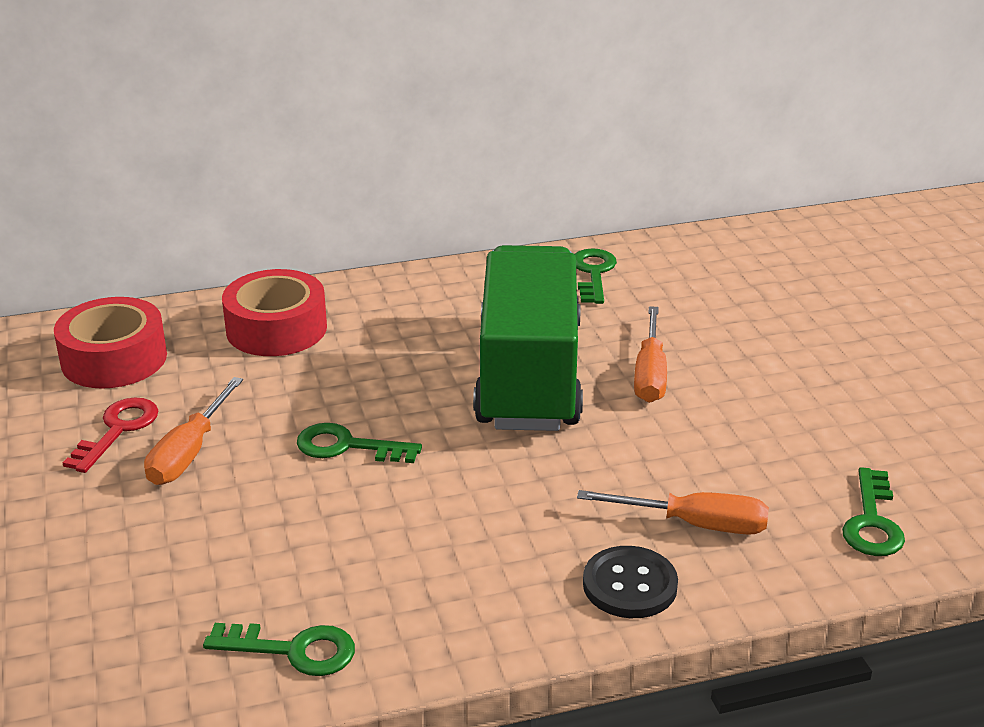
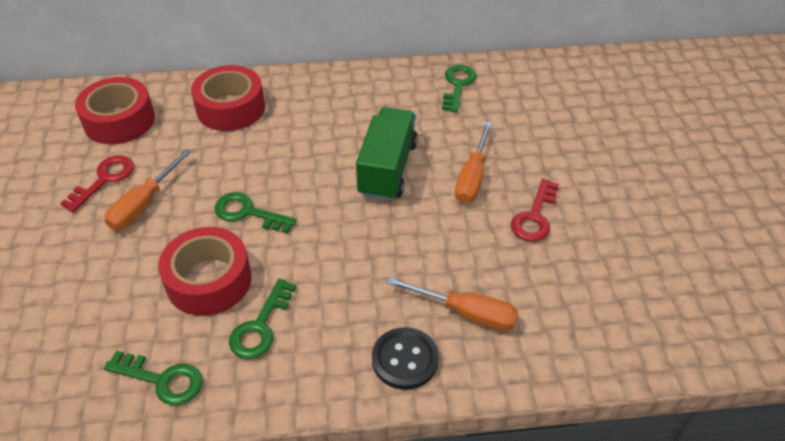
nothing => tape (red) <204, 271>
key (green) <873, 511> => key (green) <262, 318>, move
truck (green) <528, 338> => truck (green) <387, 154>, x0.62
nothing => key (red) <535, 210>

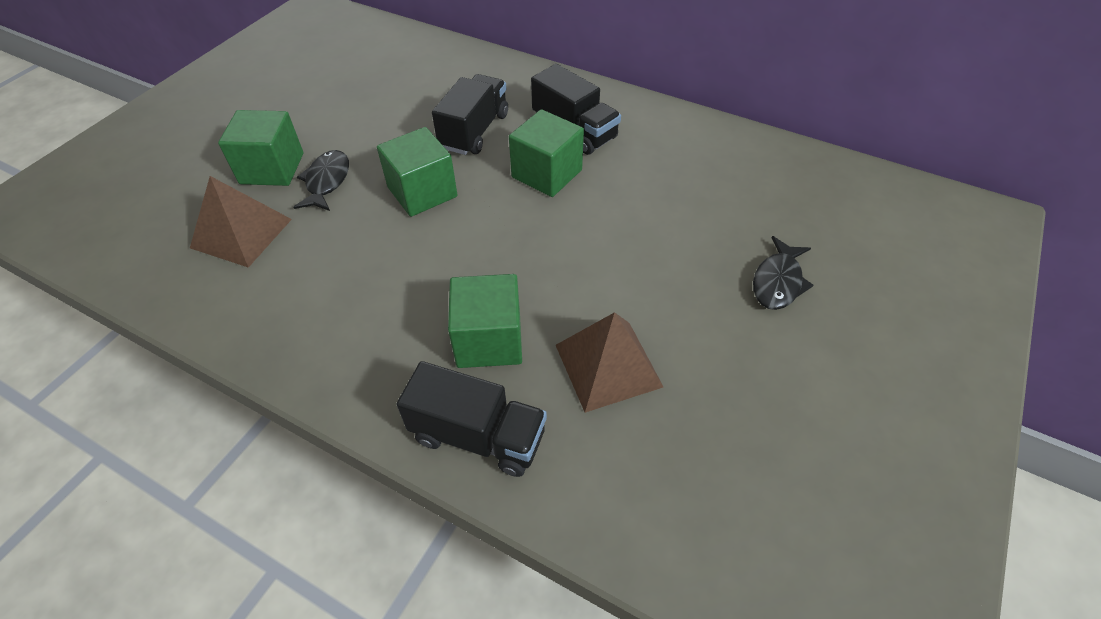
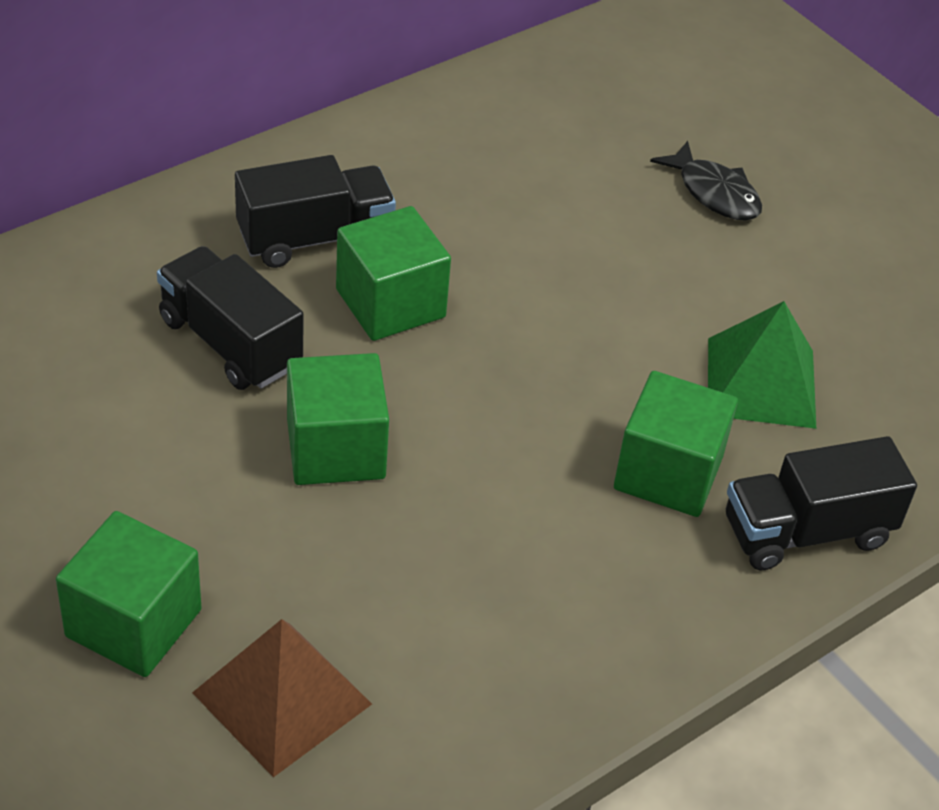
pyramid (brown) <609, 362> => pyramid (green) <762, 365>
truck (black) <471, 419> => truck (black) <821, 503>, 150 degrees counterclockwise
fish (black) <321, 180> => nothing

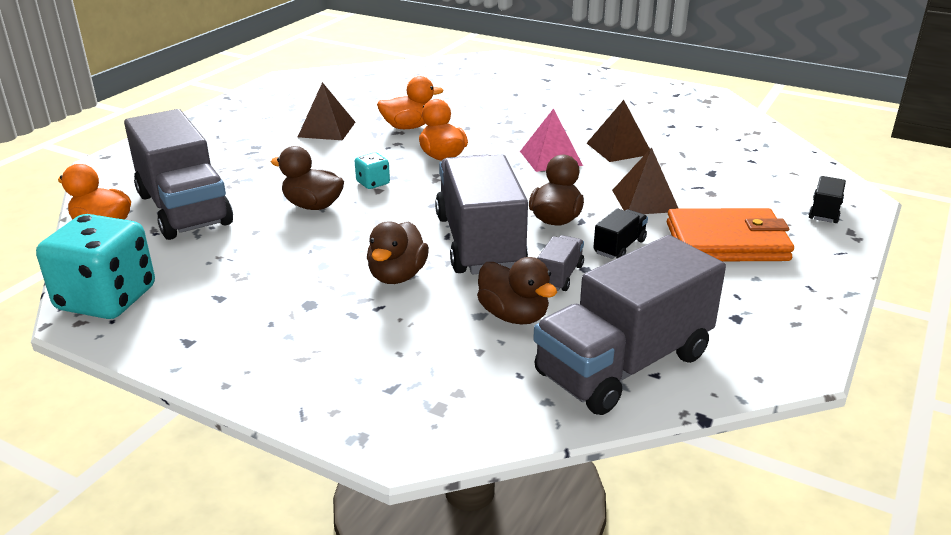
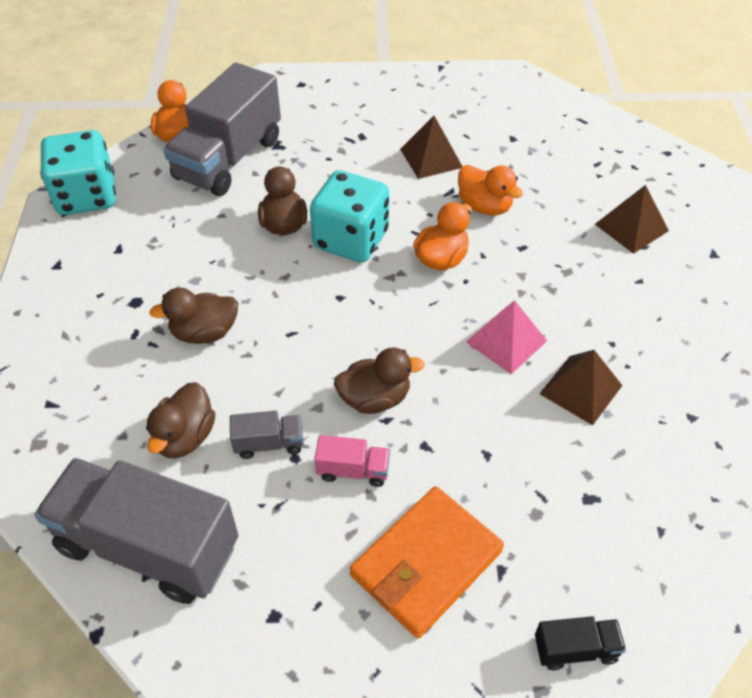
dice (turquoise) <372, 171> => dice (turquoise) <349, 216>, x2.26
truck (black) <620, 234> => truck (pink) <352, 461>
wallet (orange) <730, 234> => wallet (orange) <427, 562>, 75 degrees clockwise
pyramid (brown) <645, 180> => pyramid (brown) <632, 219>, move
truck (grey) <481, 214> => nothing

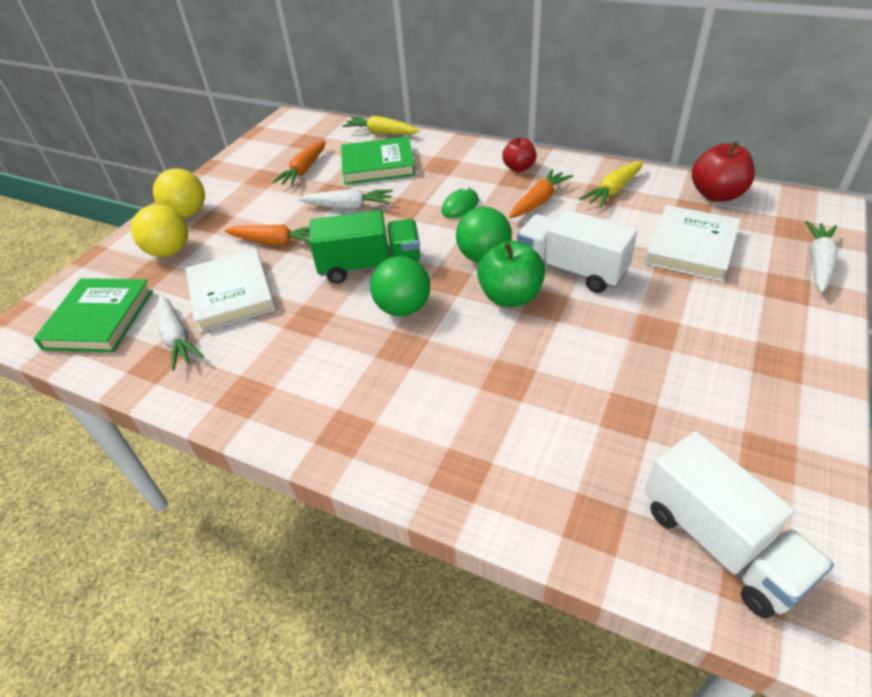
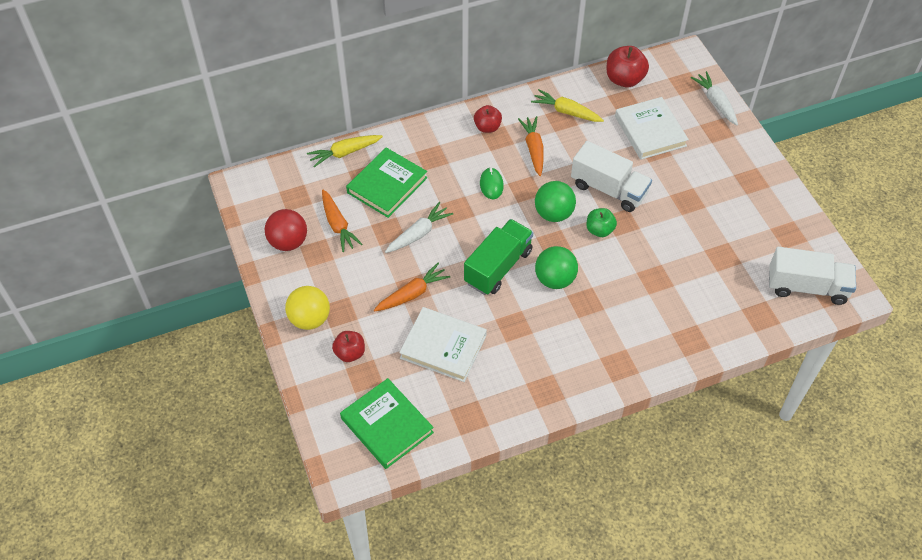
nothing => ball (red) <286, 230>
ball (yellow) <159, 230> => apple (red) <348, 346>
carrot (yellow) <611, 184> => carrot (yellow) <567, 105>, 120 degrees clockwise
truck (white) <577, 251> => truck (white) <611, 176>, 135 degrees counterclockwise
apple (green) <511, 274> => apple (green) <601, 222>, x0.65
carrot (white) <180, 332> => nothing

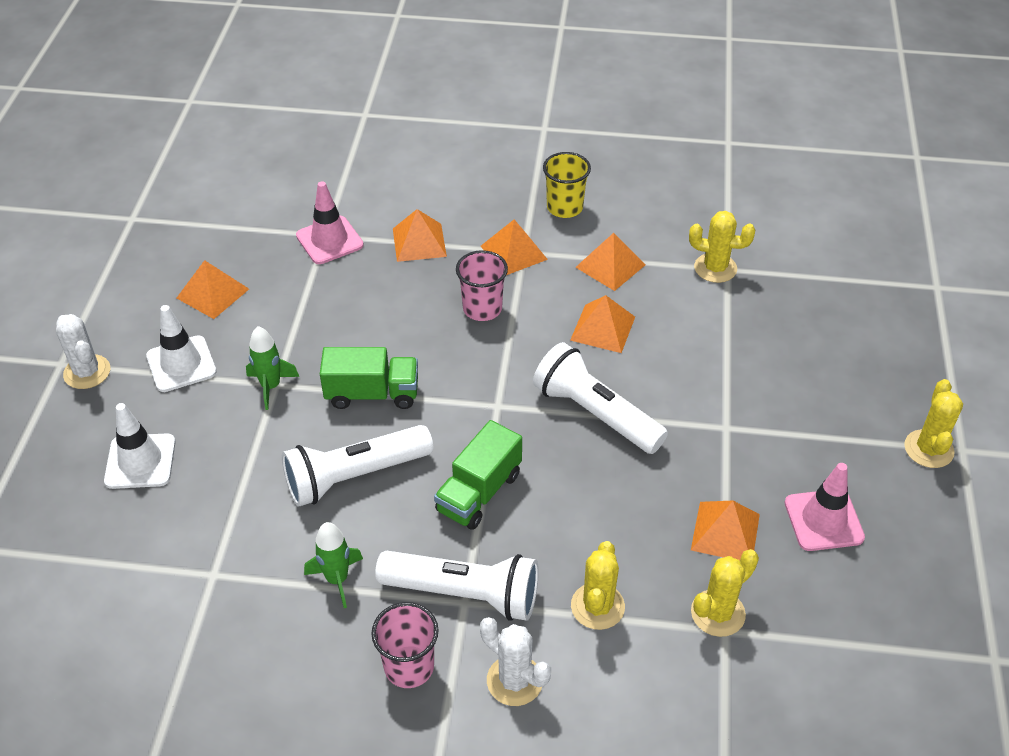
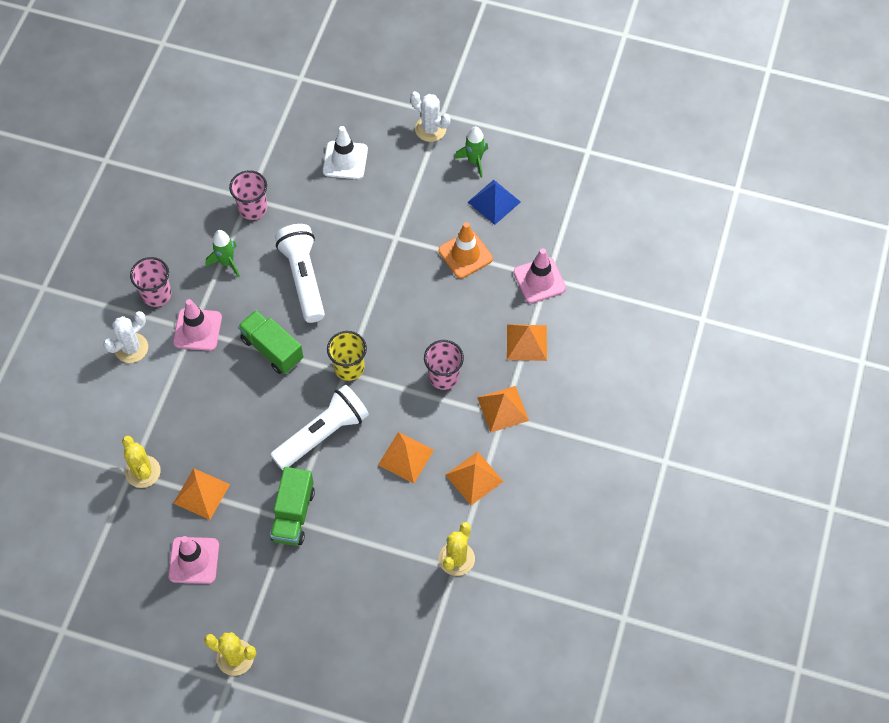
flashlight (white) <457, 586> => traffic cone (pink) <197, 325>
nothing => cup (pink) <248, 195>
truck (green) <369, 378> => truck (green) <292, 506>, move
cup (yellow) <567, 185> => cup (yellow) <347, 356>, move
cactus (white) <83, 351> => cactus (white) <430, 116>, 60 degrees clockwise
nothing => traffic cone (orange) <466, 250>
rocket (green) <272, 368> => rocket (green) <471, 152>, move
pyramid (orange) <213, 289> => pyramid (blue) <494, 202>
traffic cone (white) <181, 348> => nothing
cactus (yellow) <598, 585> => nothing

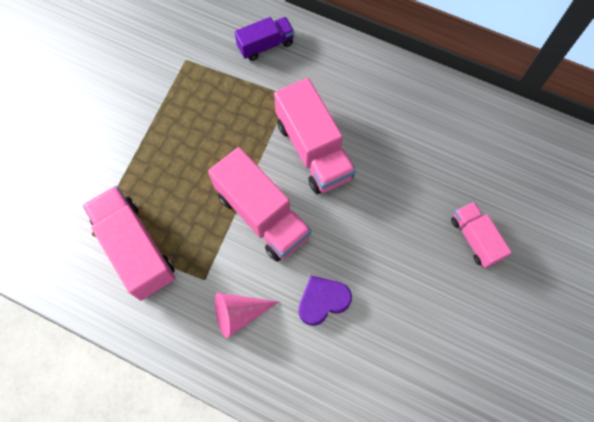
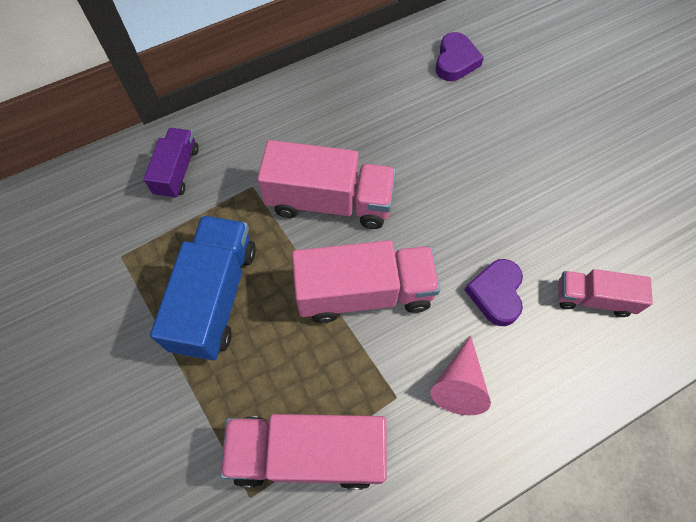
nothing => truck (blue) <203, 287>
nothing => heart (purple) <460, 56>
truck (pink) <481, 235> => truck (pink) <606, 293>, move

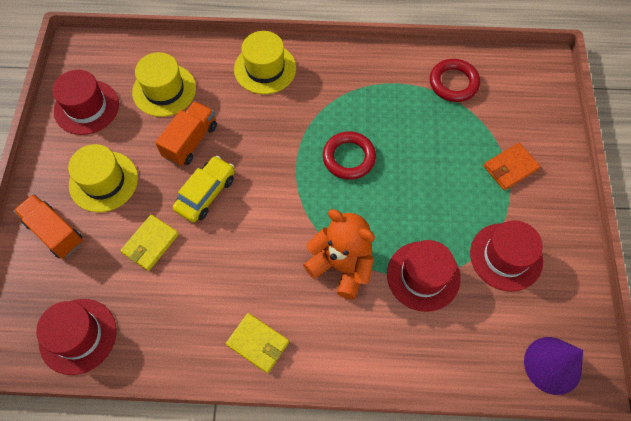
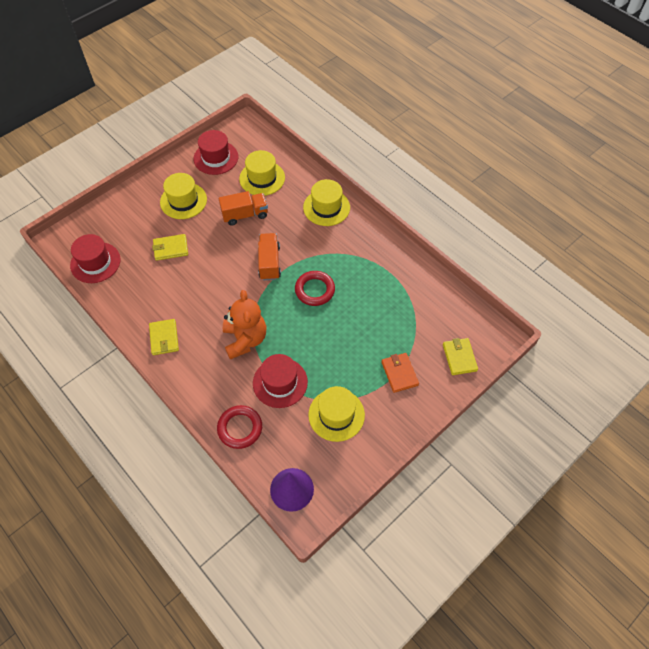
ring (red) <455, 80> => ring (red) <239, 427>, move
truck (orange) <48, 226> => truck (orange) <269, 256>, move
hat (red) <506, 256> => hat (yellow) <336, 414>
wallet (orange) <512, 166> => wallet (orange) <400, 373>, 60 degrees clockwise
nothing => wallet (yellow) <460, 356>
car (yellow) <204, 189> => nothing

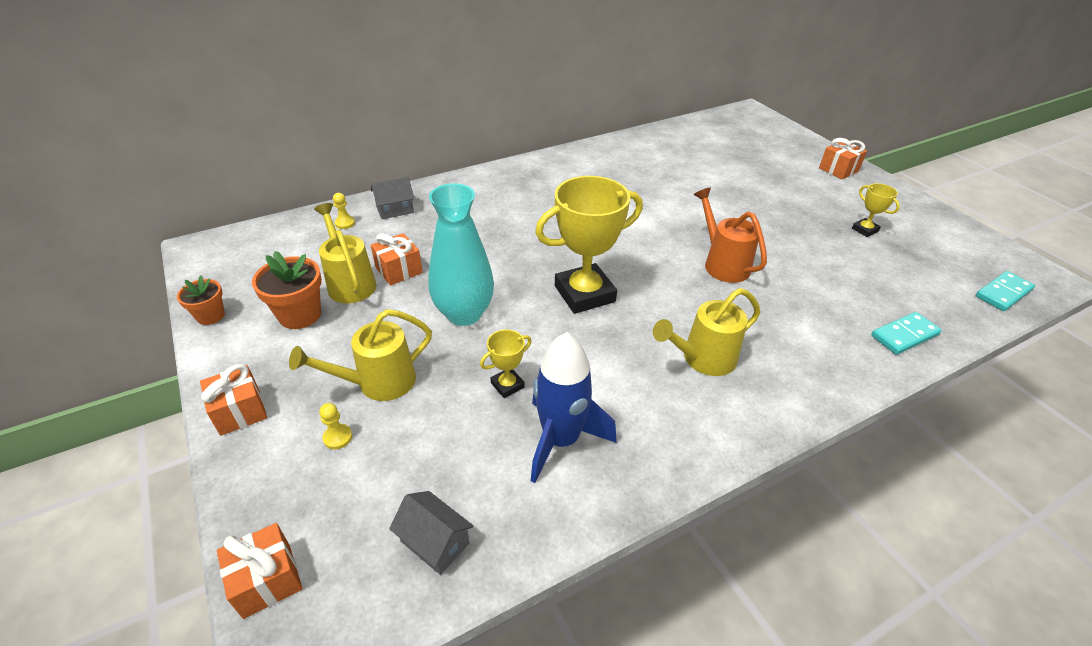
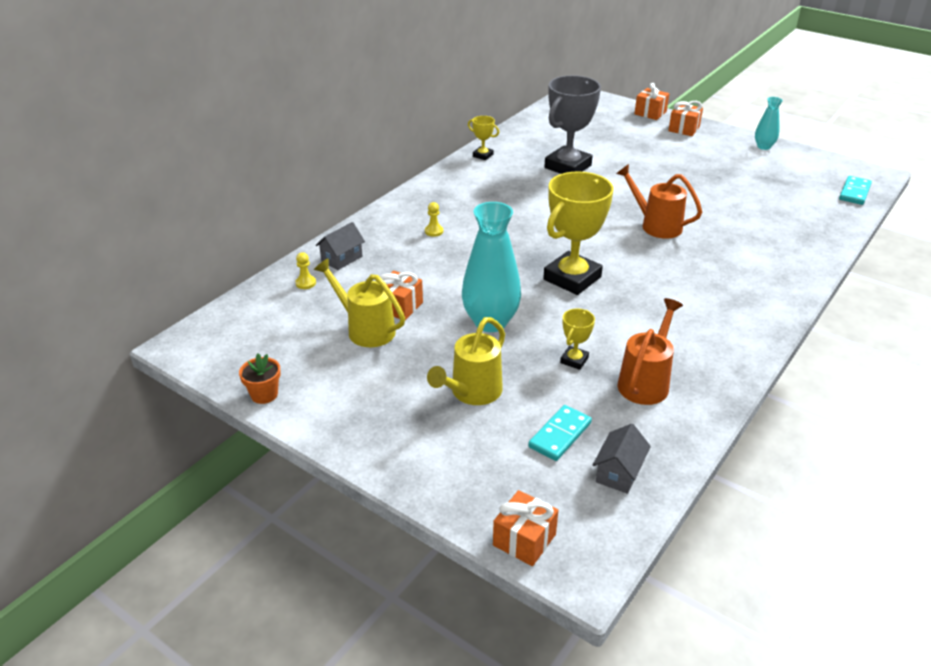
pawn (yellow) <336, 426> => pawn (yellow) <434, 219>, move
trophy (yellow) <876, 210> => trophy (yellow) <483, 138>, move
domino (turquoise) <906, 333> => domino (turquoise) <560, 433>, move
nothing => trophy (grey) <572, 124>
house (grey) <431, 533> => house (grey) <622, 459>, 75 degrees counterclockwise
rocket (blue) <574, 407> => watering can (orange) <650, 351>
gift (orange) <233, 400> => gift (orange) <651, 101>, move
nothing => vase (turquoise) <769, 123>
flower pot (orange) <287, 290> => nothing
watering can (yellow) <706, 332> => nothing

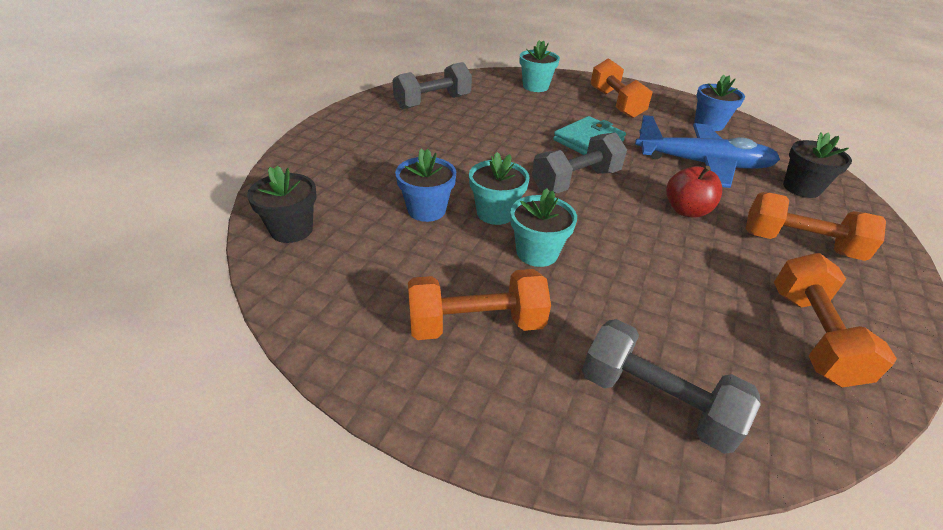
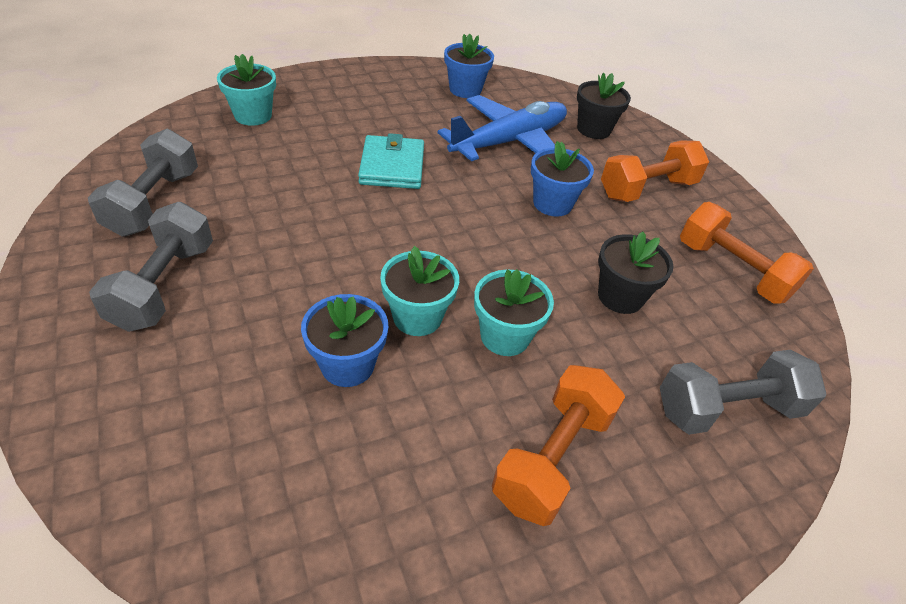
dumbbell (grey) <579, 162> => dumbbell (grey) <151, 267>, move
apple (red) <694, 192> => flower pot (blue) <562, 179>
flower pot (black) <282, 204> => flower pot (black) <636, 273>, move
dumbbell (orange) <621, 88> => nothing

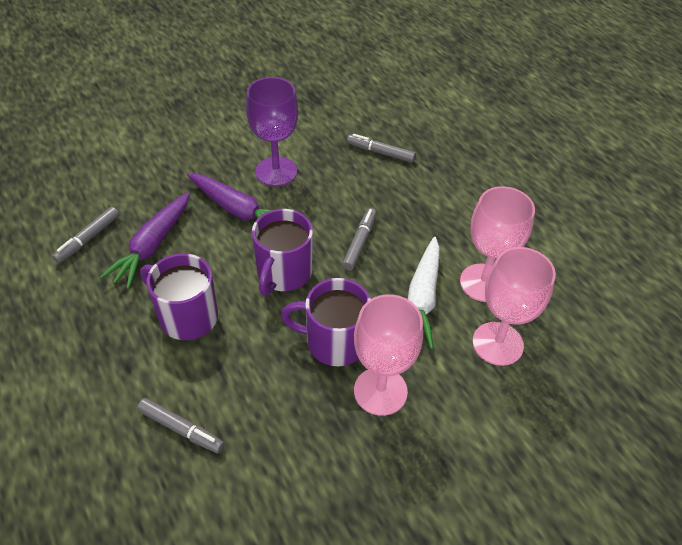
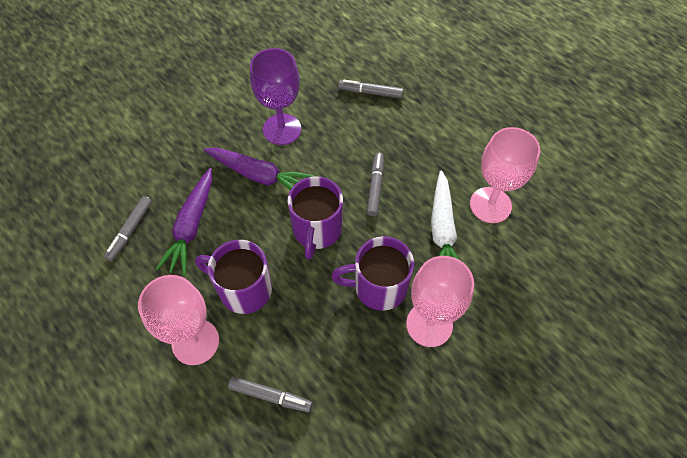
goblet (pink) <514, 306> => goblet (pink) <178, 320>, move

